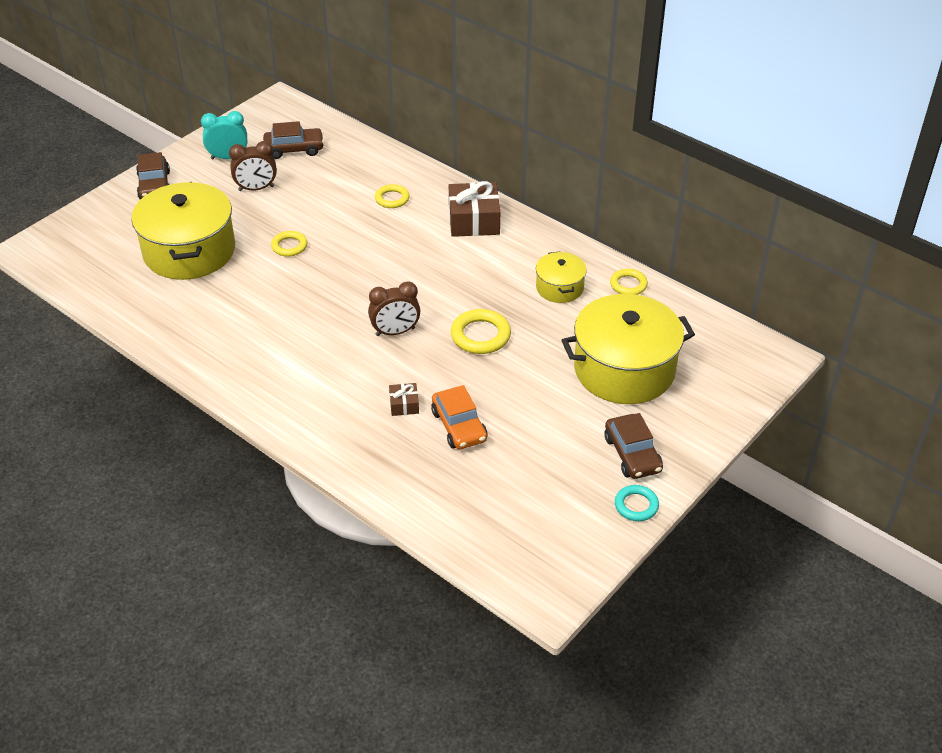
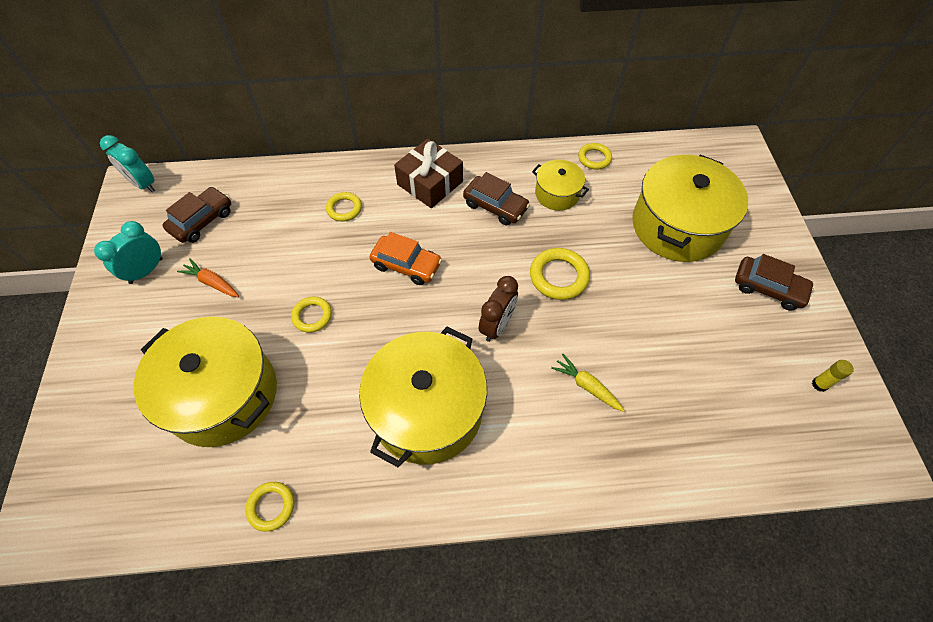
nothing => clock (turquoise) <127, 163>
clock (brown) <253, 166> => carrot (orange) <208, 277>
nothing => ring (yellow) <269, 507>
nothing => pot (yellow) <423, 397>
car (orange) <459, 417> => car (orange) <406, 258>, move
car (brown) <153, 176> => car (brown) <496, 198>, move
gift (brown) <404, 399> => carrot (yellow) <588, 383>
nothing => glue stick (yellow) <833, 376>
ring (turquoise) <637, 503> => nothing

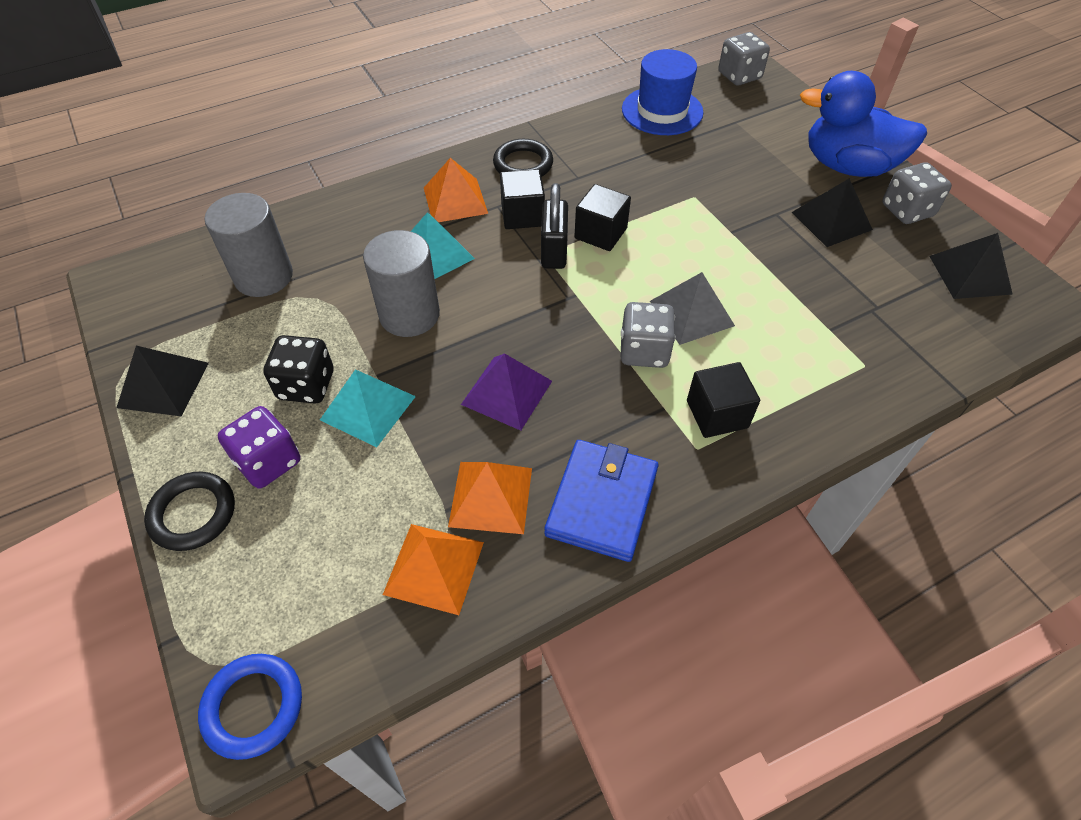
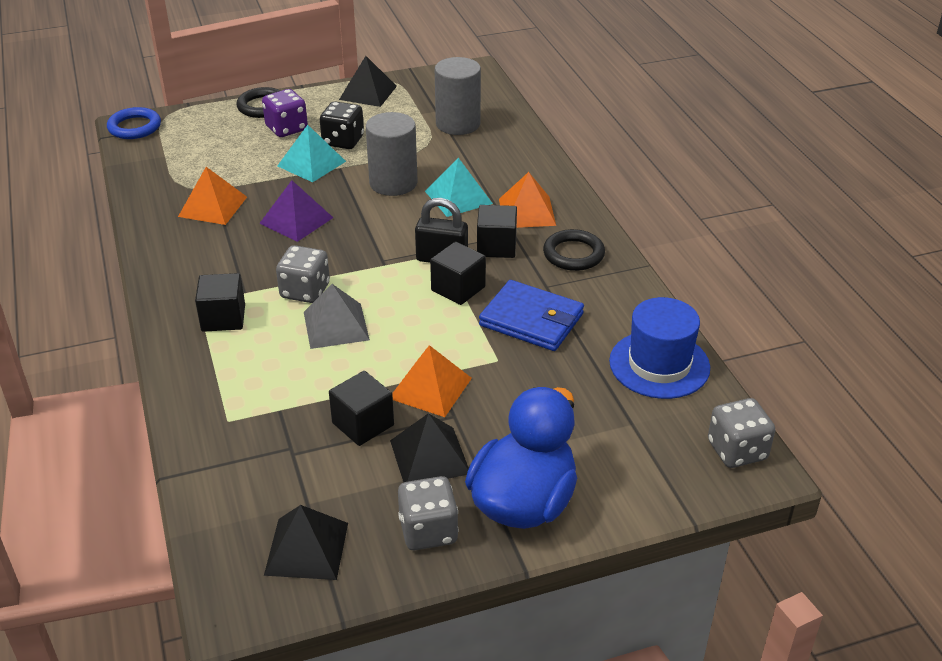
nothing => cube (black) <361, 408>
pyramid (orange) <433, 569> => pyramid (orange) <432, 381>, move
wallet (blue) <601, 501> => wallet (blue) <531, 315>, move

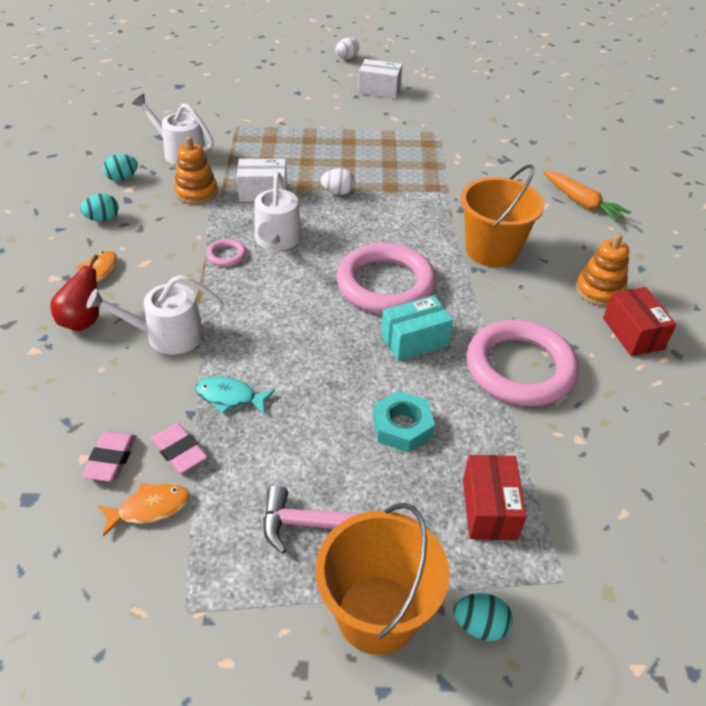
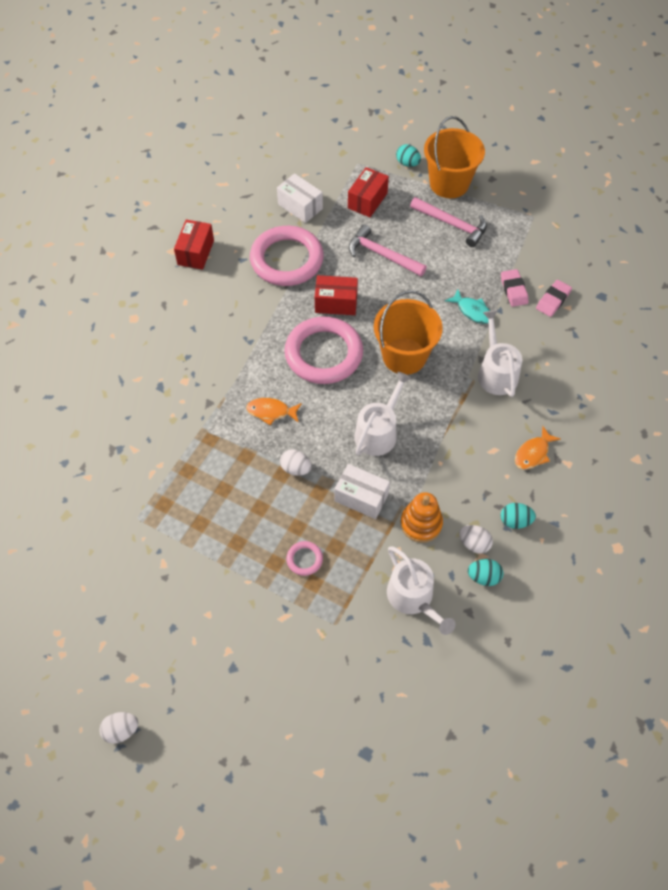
fish (orange) <144, 510> => fish (orange) <274, 411>, move
box (white) <380, 79> => box (white) <300, 198>, move
ring (pink) <226, 253> => ring (pink) <304, 558>, move
box (turquoise) <417, 328> => box (red) <336, 295>
nut (turquoise) <404, 422> => hammer (pink) <388, 250>
bucket (orange) <502, 215> => bucket (orange) <408, 332>, move
nothing => egg (white) <476, 539>
watering can (white) <154, 315> => watering can (white) <500, 353>, 120 degrees counterclockwise
pear (red) <74, 292> => nothing
carrot (orange) <587, 196> => nothing
stacking toy (orange) <602, 269> => nothing

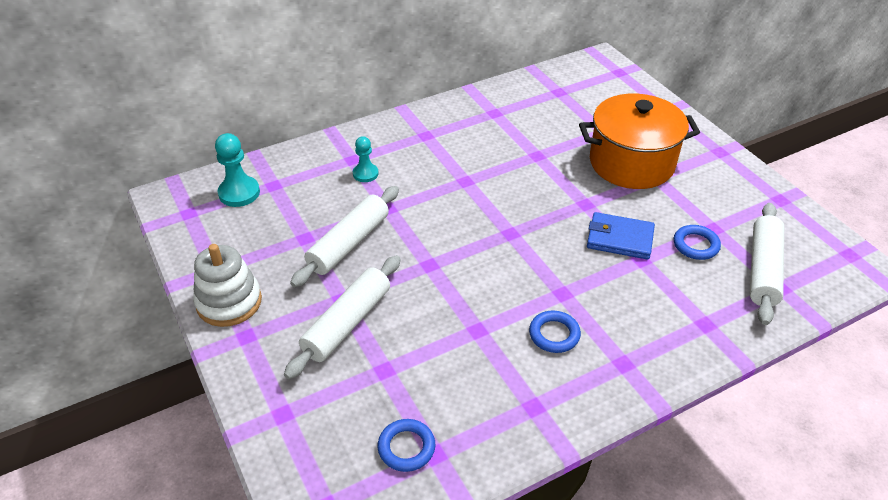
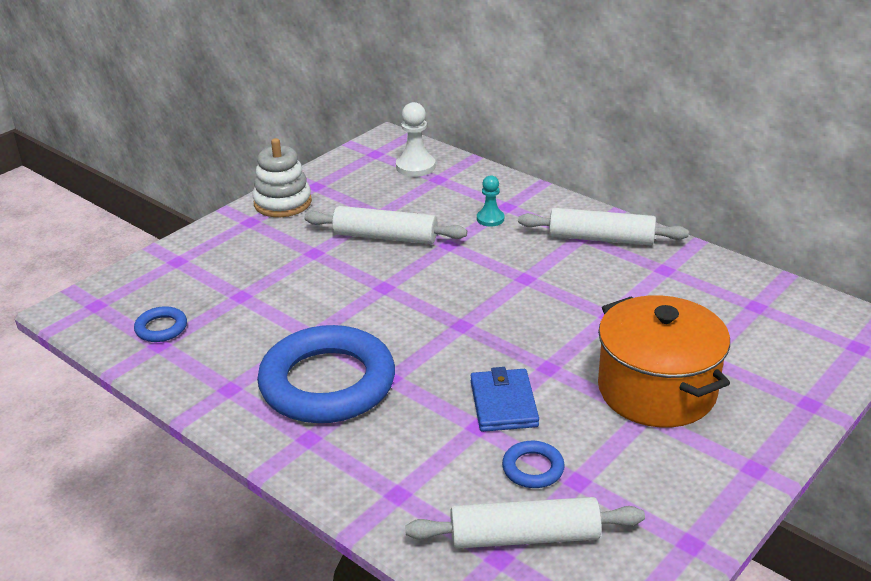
ring (blue) <555, 331> => ring (blue) <326, 374>, x2.44
pawn (turquoise) <237, 170> => pawn (white) <415, 139>
rolling pin (white) <342, 317> => rolling pin (white) <603, 226>, move

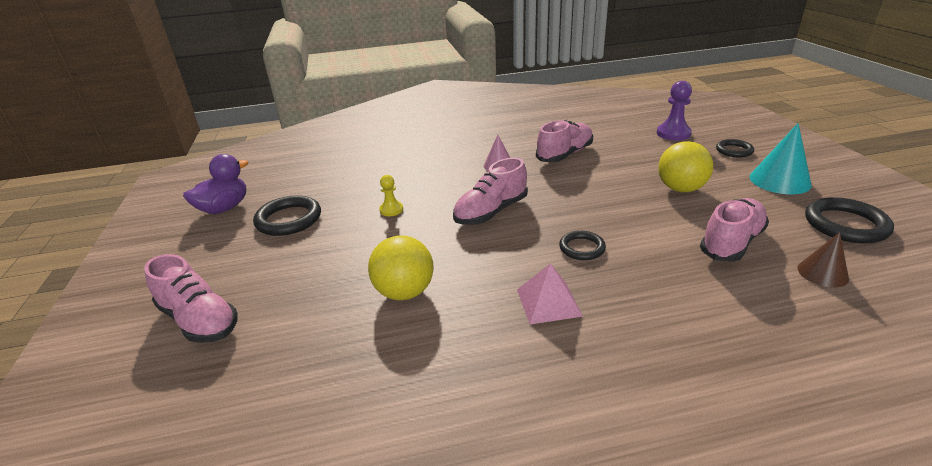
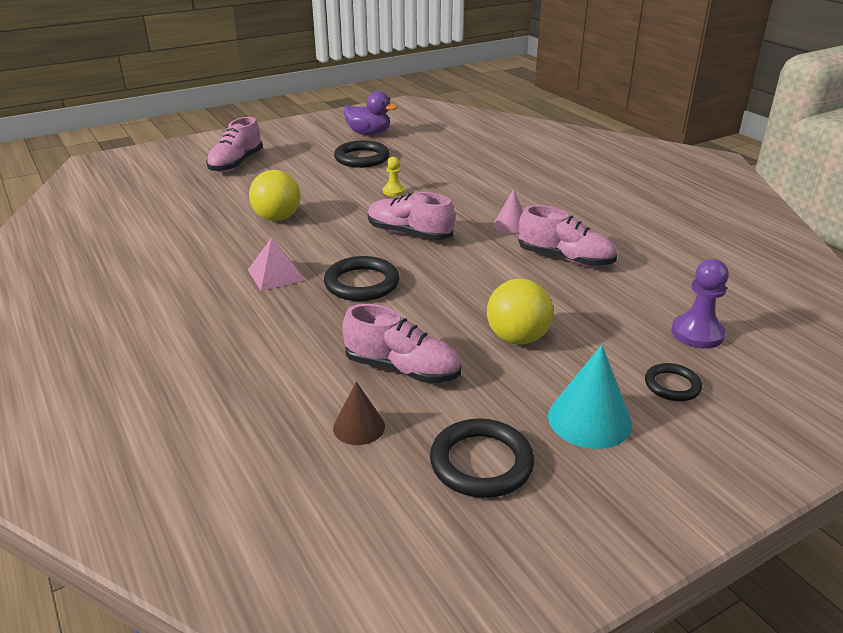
ring (black) <582, 245> => ring (black) <361, 278>, x1.65

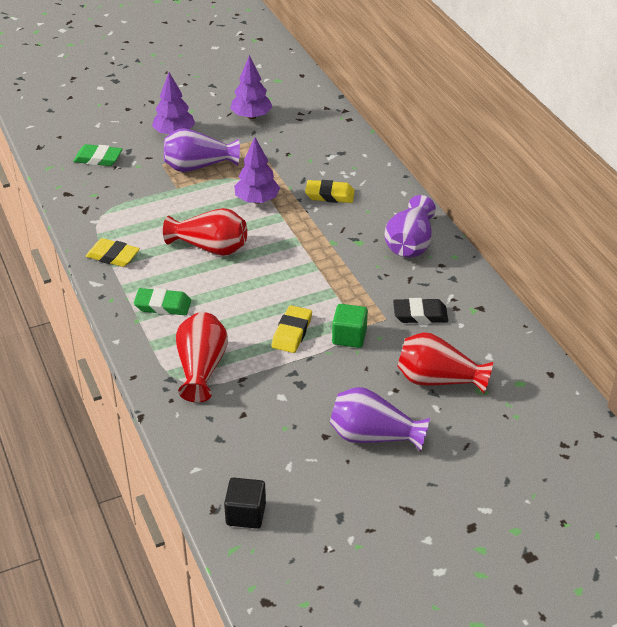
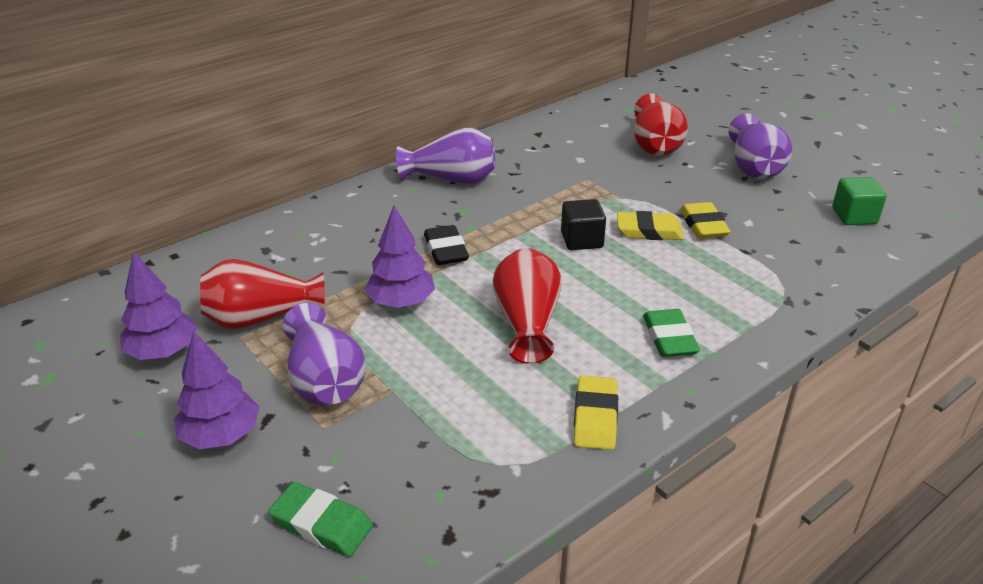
vase (red) <202, 357> => vase (red) <262, 294>, move
eraser (green) <97, 155> => eraser (green) <320, 519>, 60 degrees counterclockwise
eraser (black) <420, 311> => eraser (black) <446, 245>, move
cube (black) <245, 503> => cube (black) <583, 224>, move
eraser (yellow) <330, 191> => eraser (yellow) <705, 220>, move
cube (green) <350, 326> => cube (green) <859, 201>, move

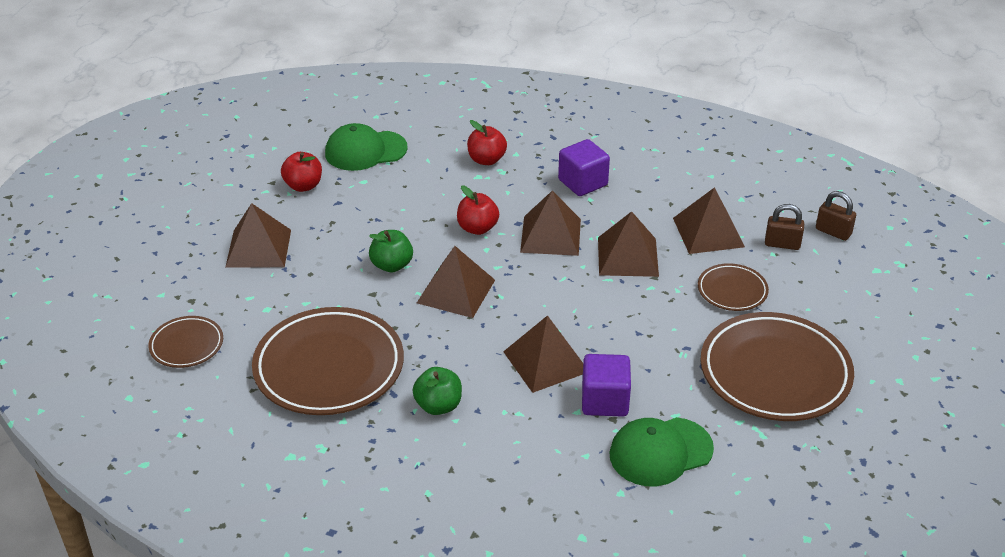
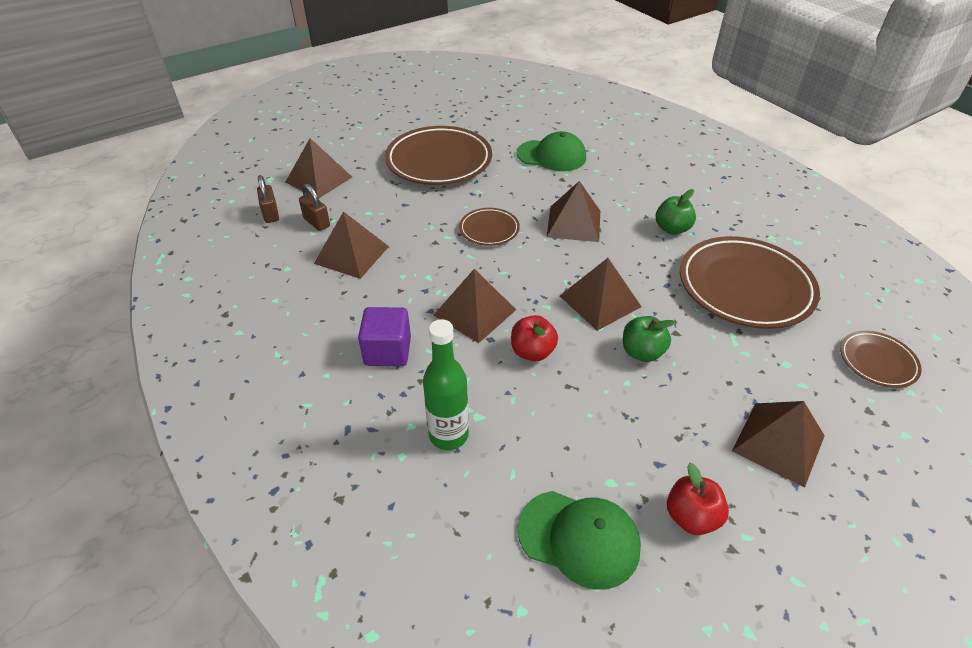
pyramid (brown) <628, 244> => pyramid (brown) <318, 168>, move
apple (red) <487, 142> => bottle (green) <446, 384>
plate (brown) <733, 287> => plate (brown) <489, 227>, move
cube (purple) <606, 385> => nothing

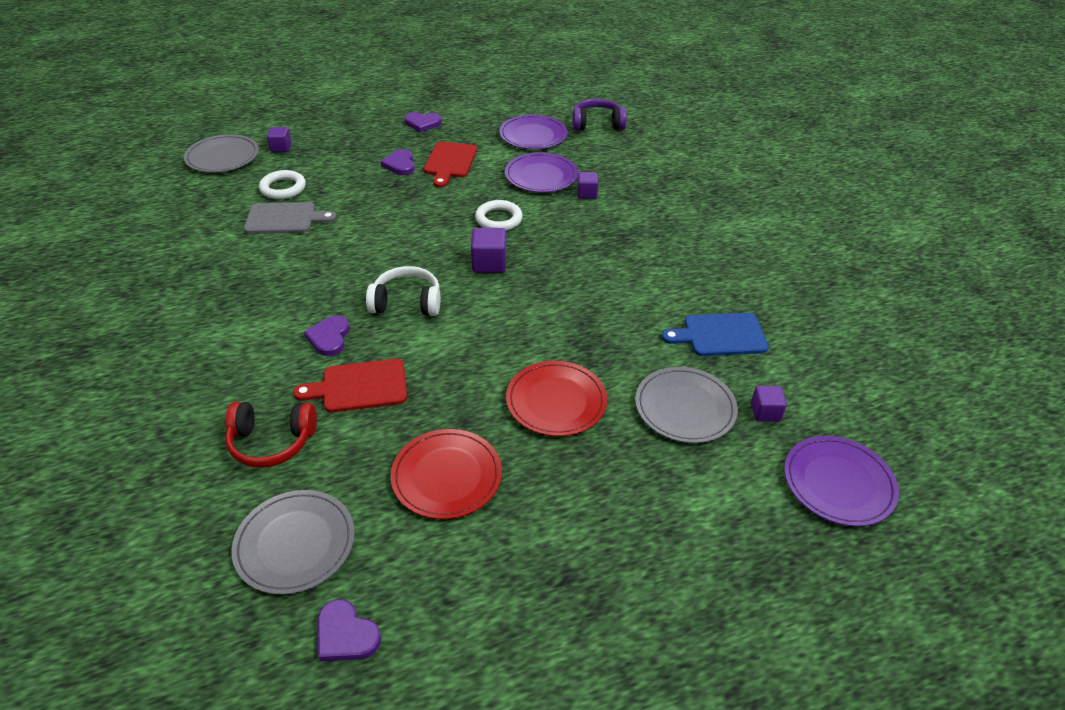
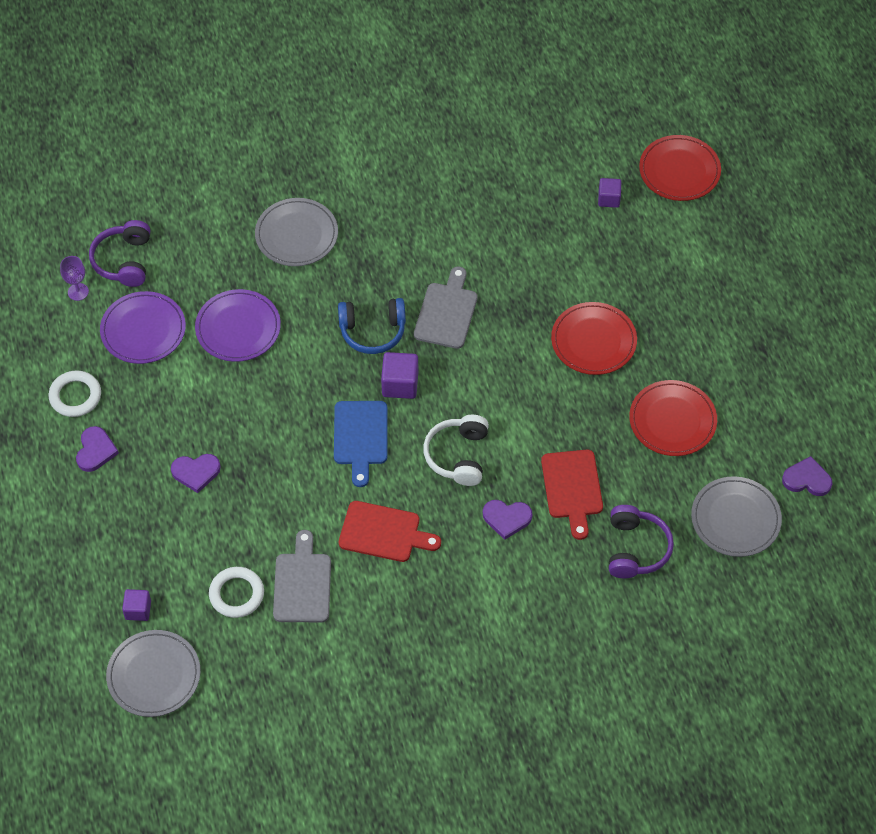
ring (white) <499, 215> => ring (white) <75, 393>, move
nothing => goblet (purple) <74, 278>
plate (grey) <686, 405> => plate (grey) <296, 232>, move
cutting board (blue) <715, 334> => cutting board (blue) <360, 444>, move
nothing => headphones (blue) <372, 326>
cutting board (red) <450, 165> => cutting board (red) <390, 531>, move
nothing => cutting board (grey) <446, 307>
headphones (red) <271, 435> => headphones (purple) <641, 541>
plate (purple) <841, 481> => plate (red) <680, 168>
heart (purple) <349, 630> => heart (purple) <807, 476>, 120 degrees counterclockwise
cube (purple) <587, 185> => nothing

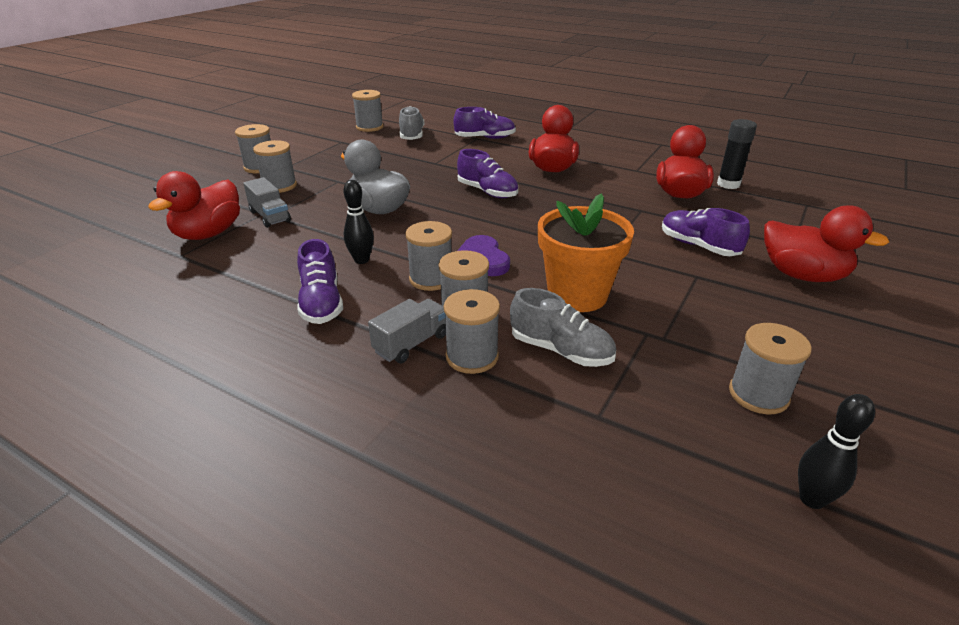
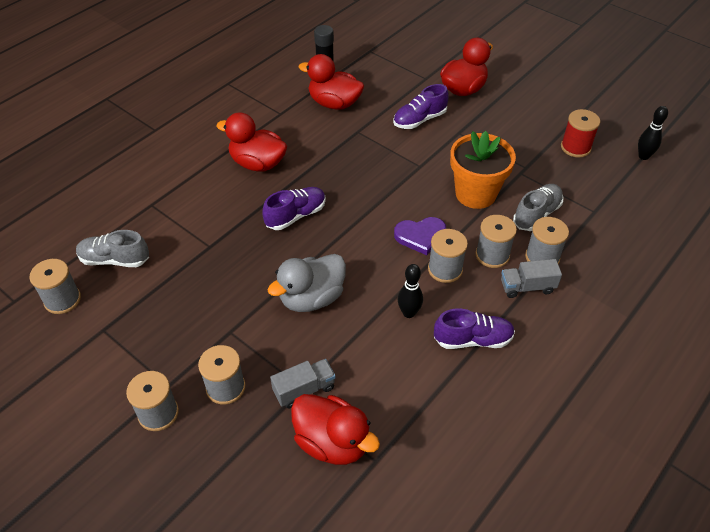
truck (grey) <407, 331> => truck (grey) <531, 278>, 60 degrees counterclockwise
spool (grey) <770, 368> => spool (red) <580, 133>
shoe (purple) <484, 123> => nothing

